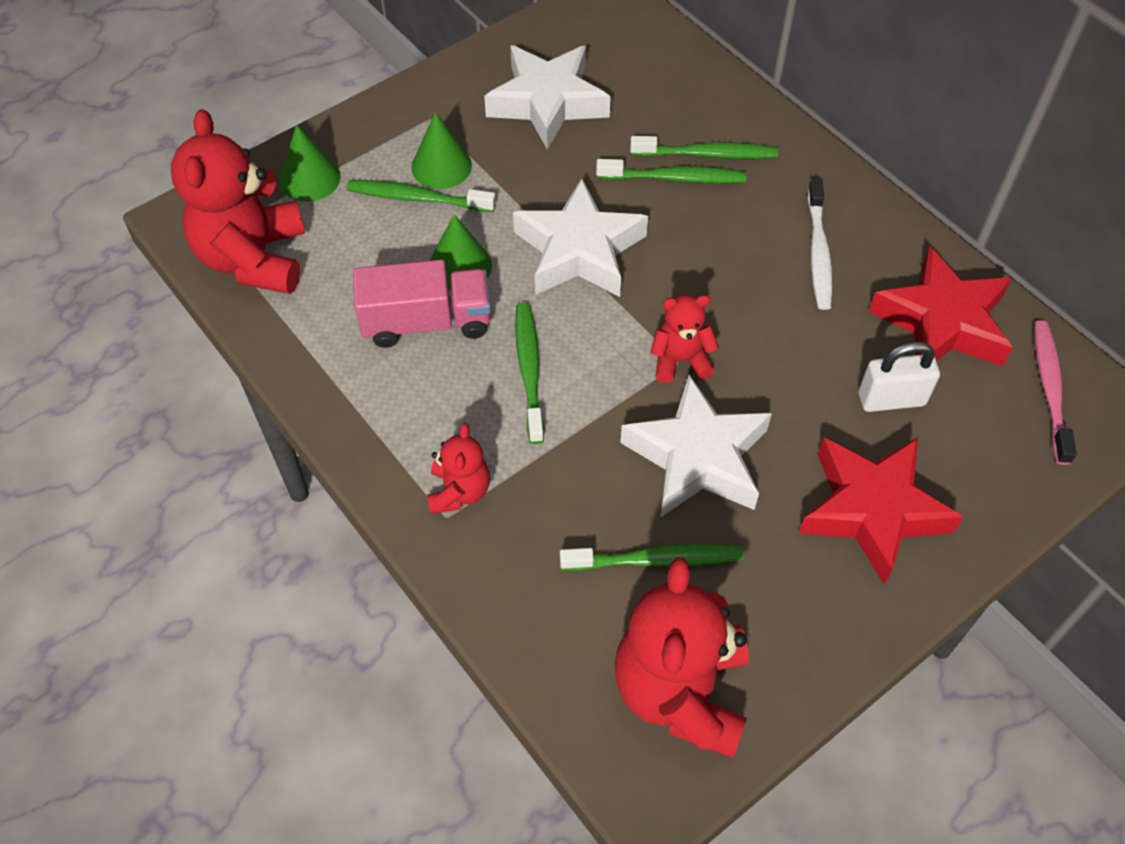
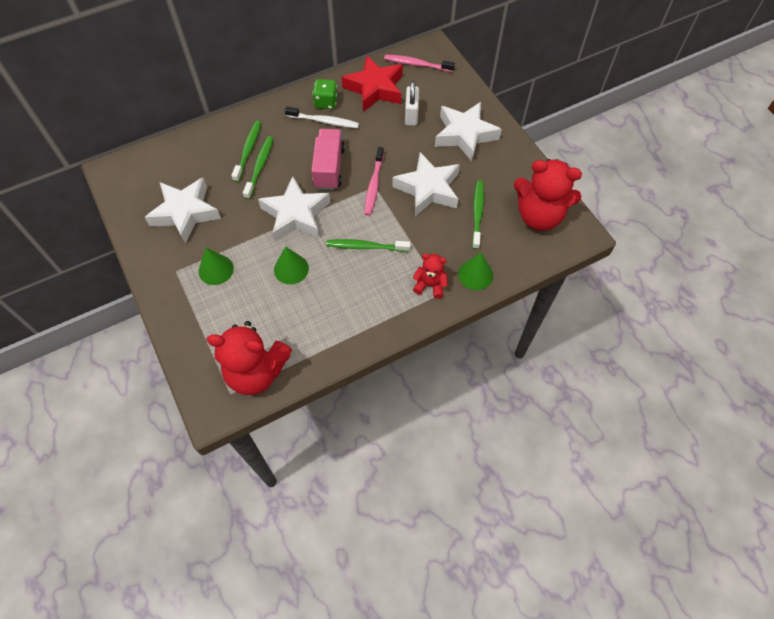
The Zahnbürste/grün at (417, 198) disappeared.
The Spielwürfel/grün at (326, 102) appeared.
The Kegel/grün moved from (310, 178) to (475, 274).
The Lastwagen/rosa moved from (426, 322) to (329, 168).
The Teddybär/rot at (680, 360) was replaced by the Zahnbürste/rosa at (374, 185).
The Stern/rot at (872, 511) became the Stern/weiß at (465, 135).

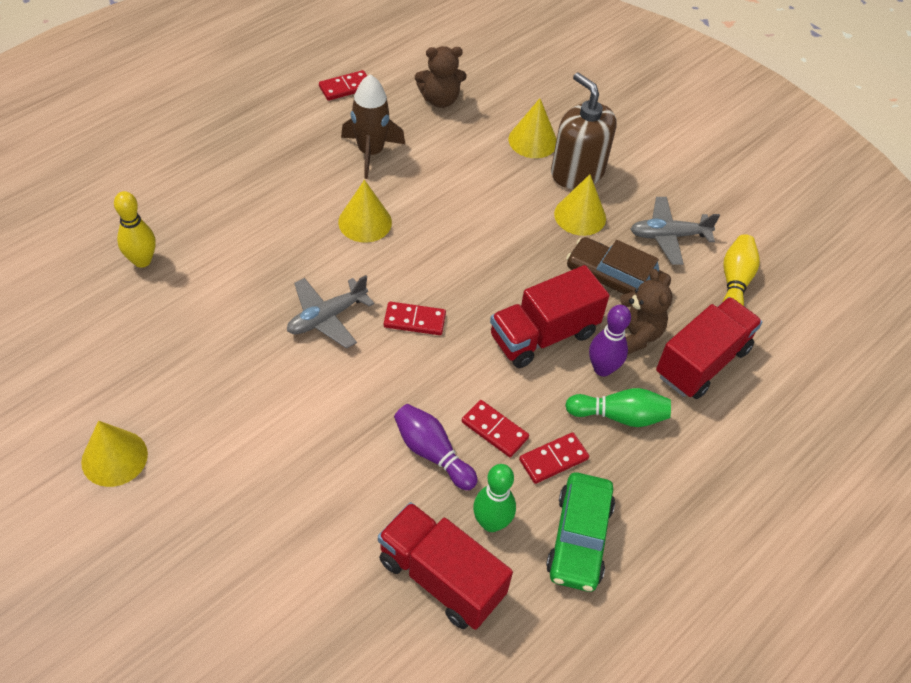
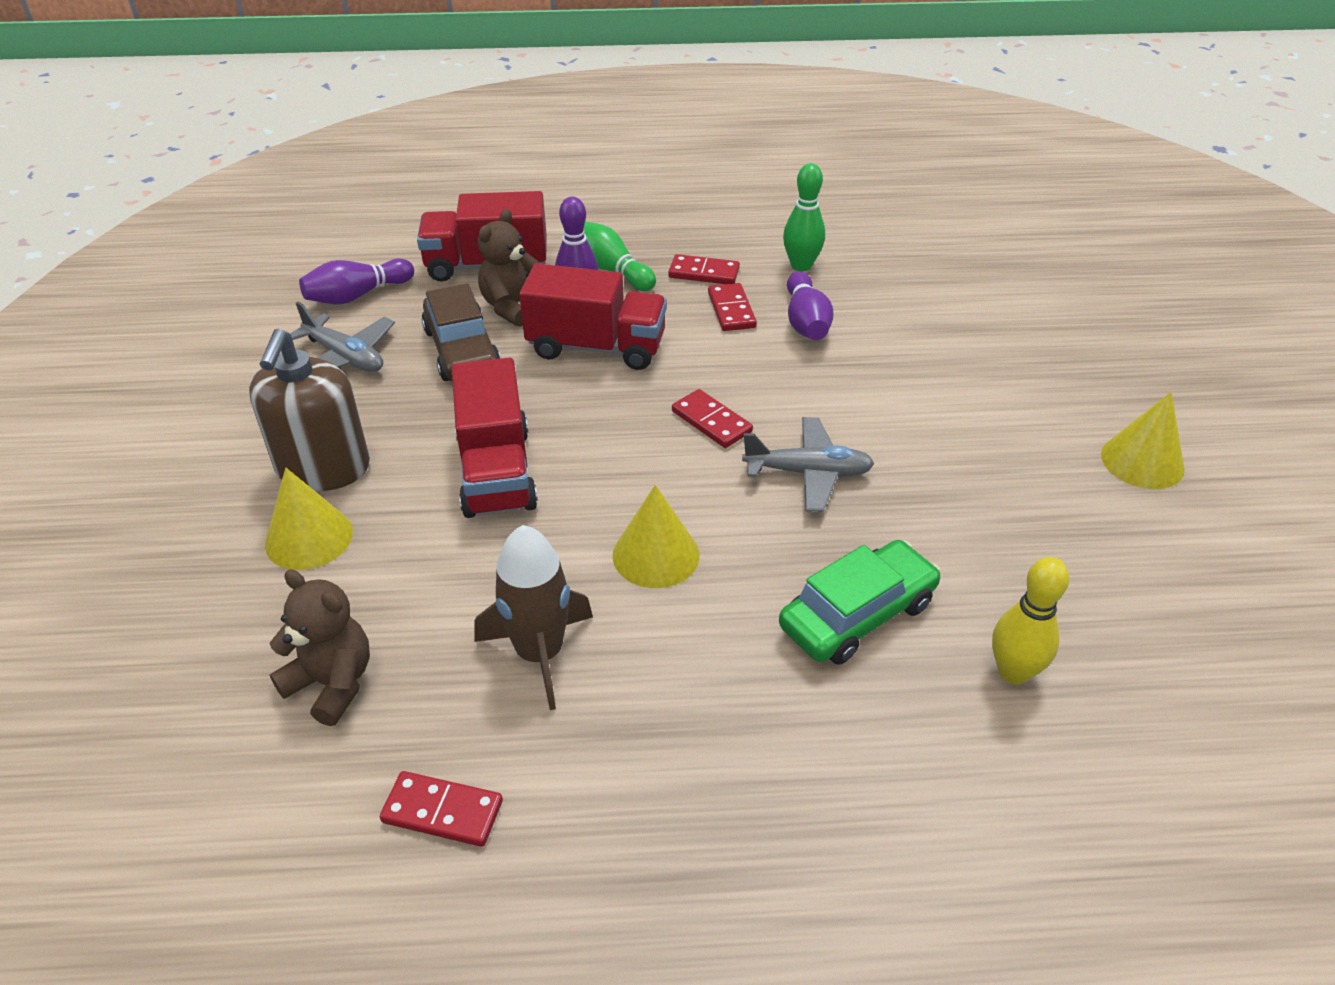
The Kegel/gelb at (580, 216) disappeared.
The Lastwagen/rot moved from (441, 578) to (496, 472).
The Auto/grün moved from (579, 538) to (857, 615).
The Bowlingkegel/gelb at (734, 282) became the Bowlingkegel/lila at (357, 295).

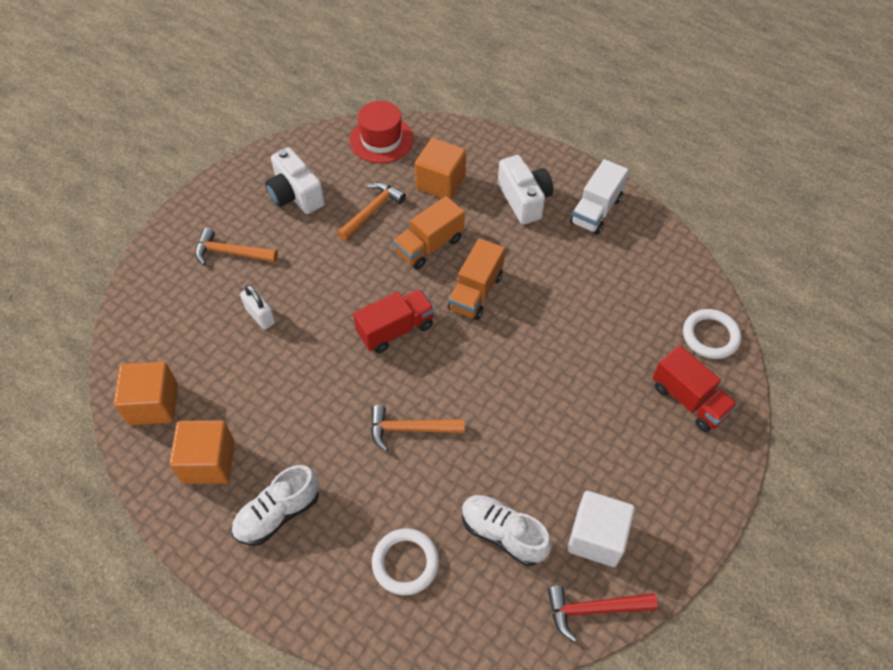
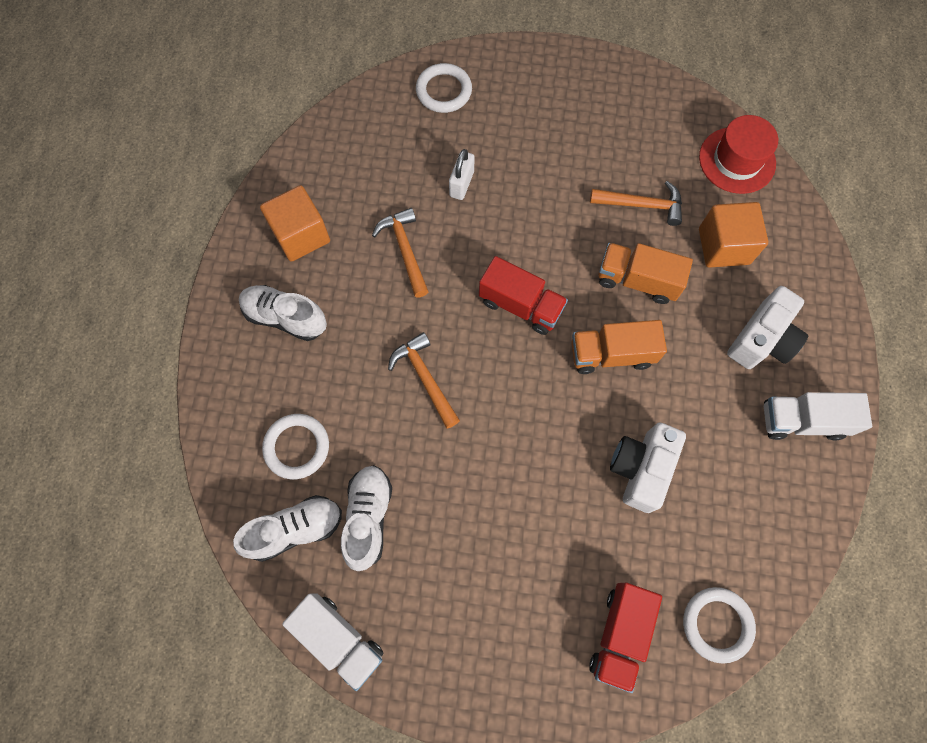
The Kubus/orange at (153, 404) disappeared.
The Kubus/weiß at (596, 537) disappeared.
The Schuh/weiß at (295, 529) appeared.
The Ring/weiß at (444, 91) appeared.
The Hammer/orange moved from (231, 253) to (405, 250).
The Kamera/weiß moved from (295, 195) to (640, 469).
The Hammer/rot at (594, 609) was replaced by the Lastwagen/weiß at (339, 639).

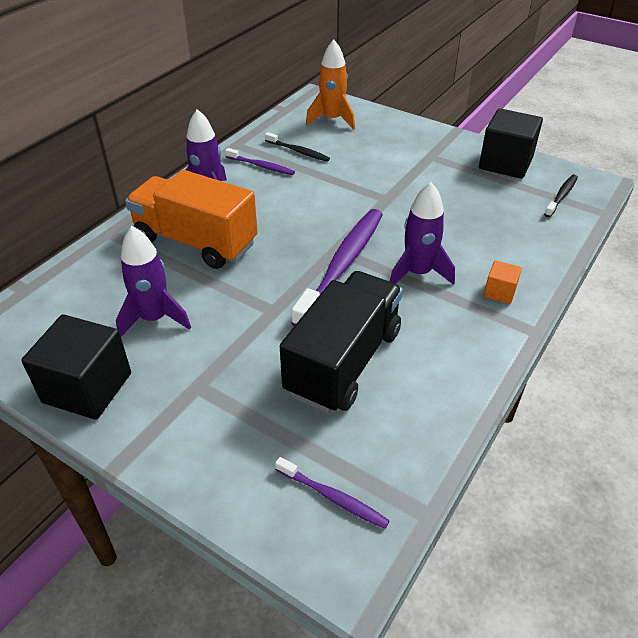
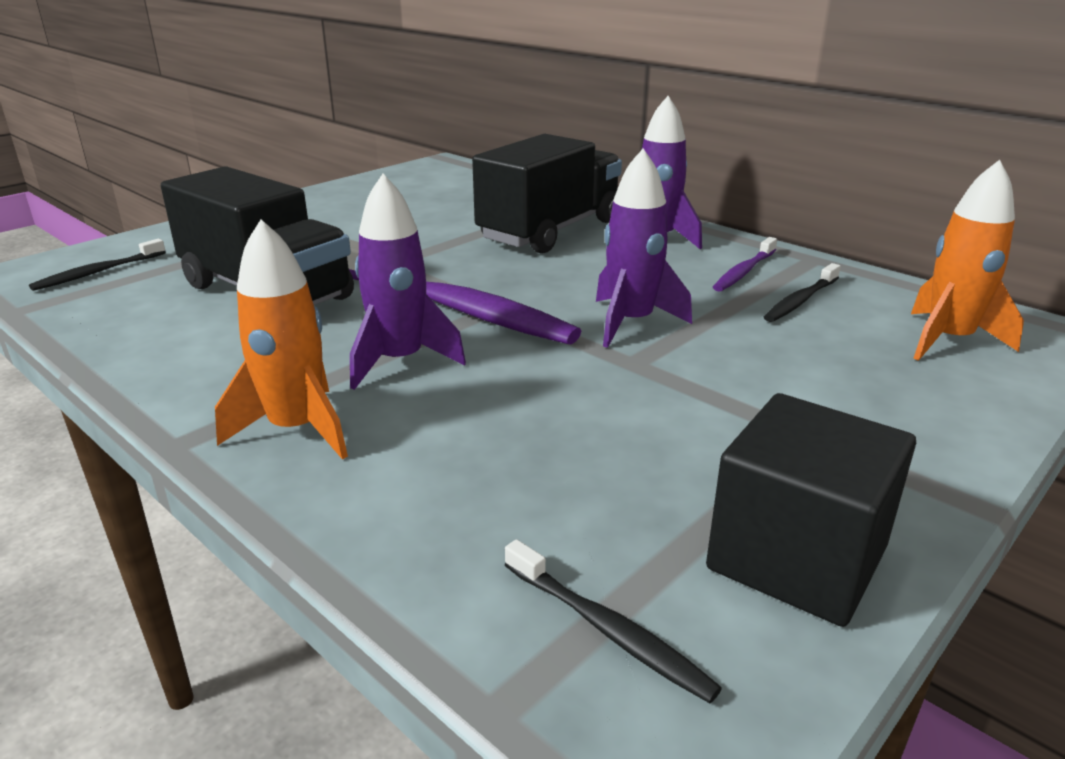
The Kubus/schwarz at (87, 387) disappeared.
The Rakete/lila moved from (154, 318) to (631, 323).
The Kubus/orange at (499, 292) was replaced by the Rakete/orange at (297, 429).
The Lastwagen/orange at (196, 242) became the Lastwagen/schwarz at (550, 231).
The Zahnbürste/lila at (333, 497) became the Zahnbürste/schwarz at (98, 272).

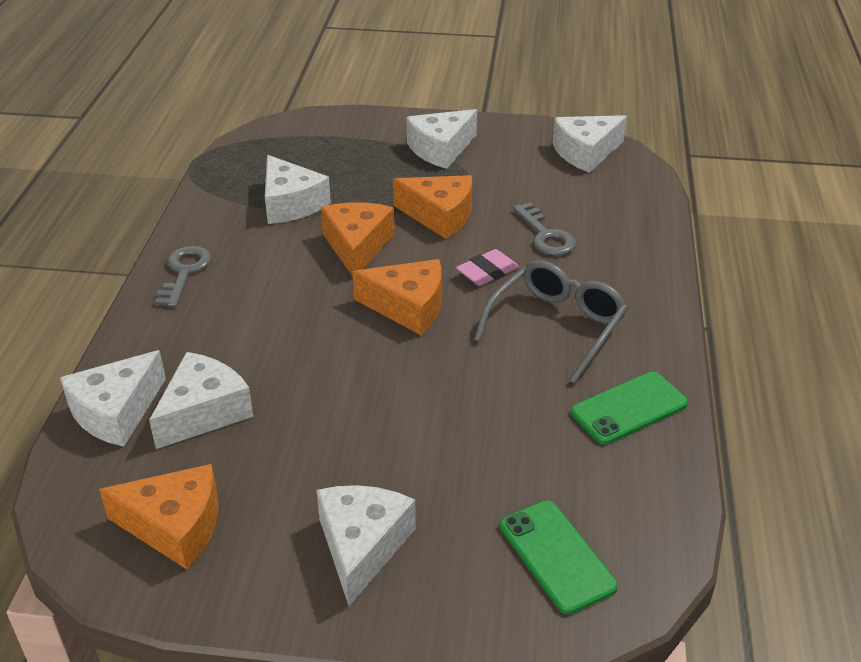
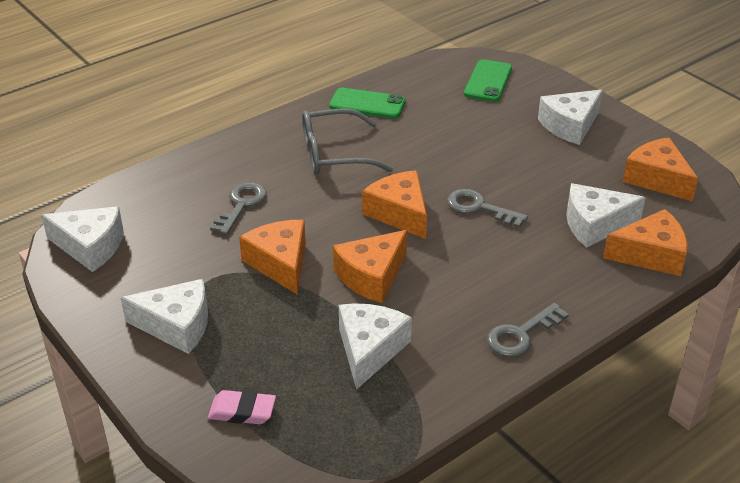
The Schlüssel/grau at (479, 208) appeared.
The Radiergummi/rosa moved from (487, 272) to (242, 411).
The Käse/weiß at (116, 412) became the Käse/orange at (651, 255).

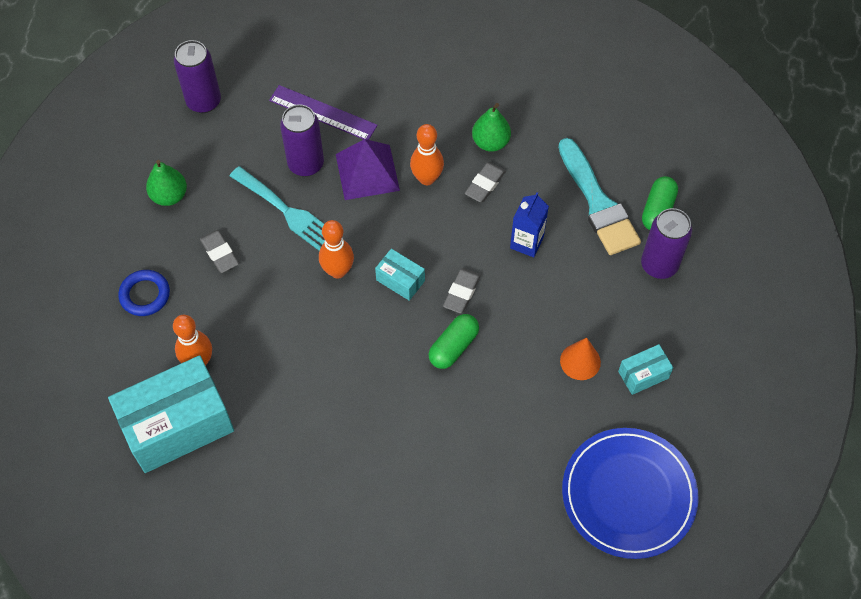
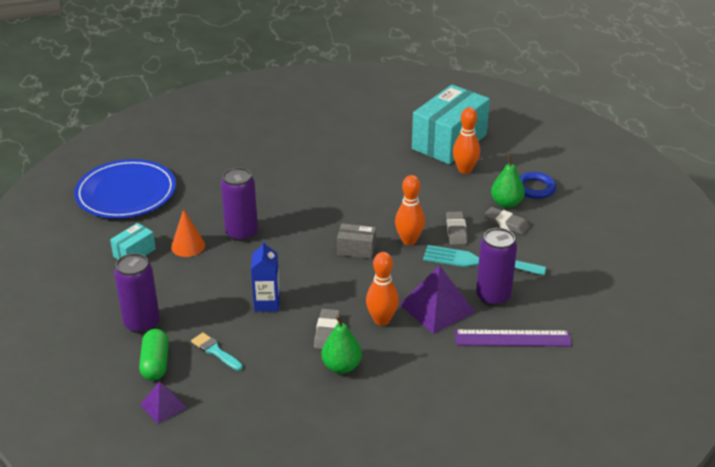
The Kapsel/grün at (453, 347) disappeared.
The Pyramide/lila at (163, 406) appeared.
The Birne/grün moved from (169, 196) to (506, 203).
The Dose/lila moved from (204, 101) to (241, 233).
The Radiergummi/grau moved from (462, 292) to (456, 231).
The Schachtel/türkis at (400, 280) became the Schachtel/grau at (356, 249).
The Pinsel/türkis at (597, 203) changed to 0.47 times the size.

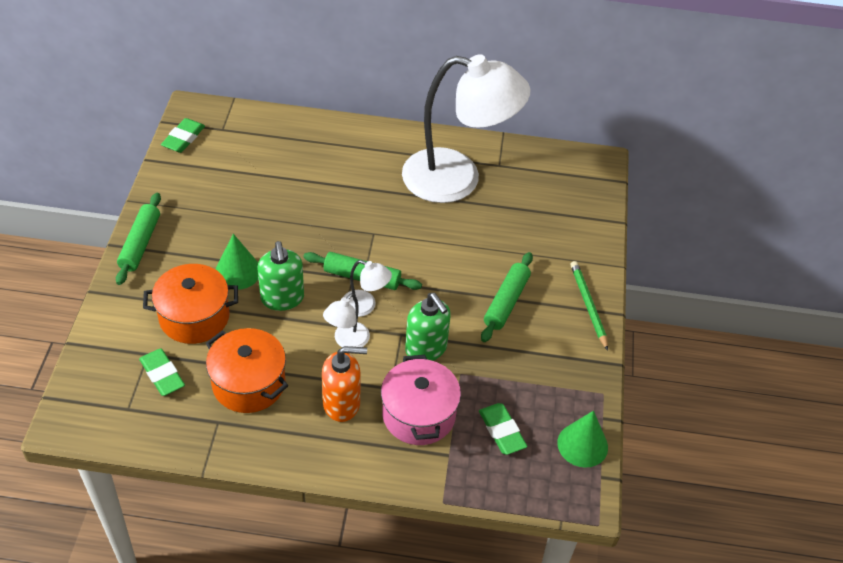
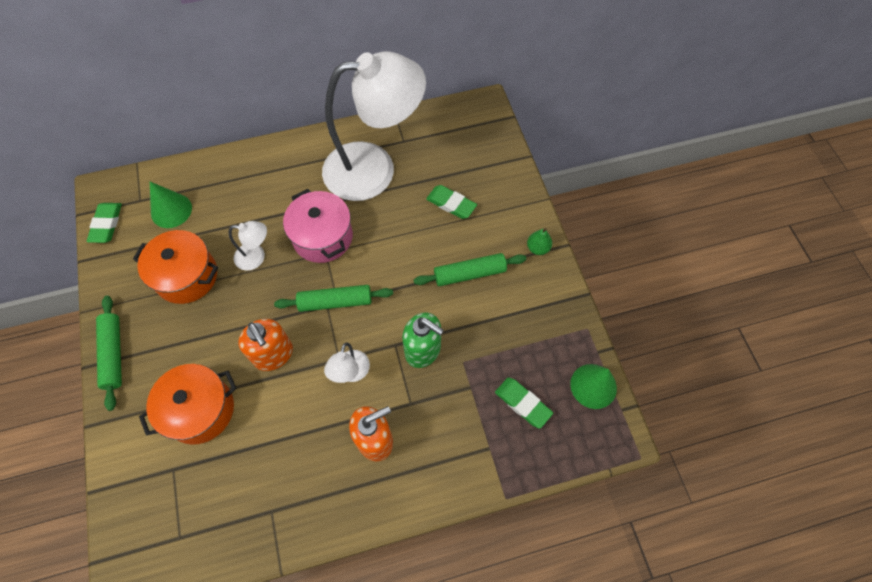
The Radiergummi/grün moved from (162, 375) to (451, 204).
The Kochtopf/orange moved from (248, 383) to (186, 276).
The Kegel/grün moved from (238, 271) to (171, 210).
The Lampe/weiß moved from (365, 306) to (256, 257).
The Kochtopf/rosa moved from (418, 415) to (322, 237).
The Bleistift/grün at (588, 305) was replaced by the Birne/grün at (537, 248).
The Seifenspender/grün at (282, 298) became the Seifenspender/orange at (273, 355).
The Nudelholz/grün at (506, 302) turned 75 degrees clockwise.

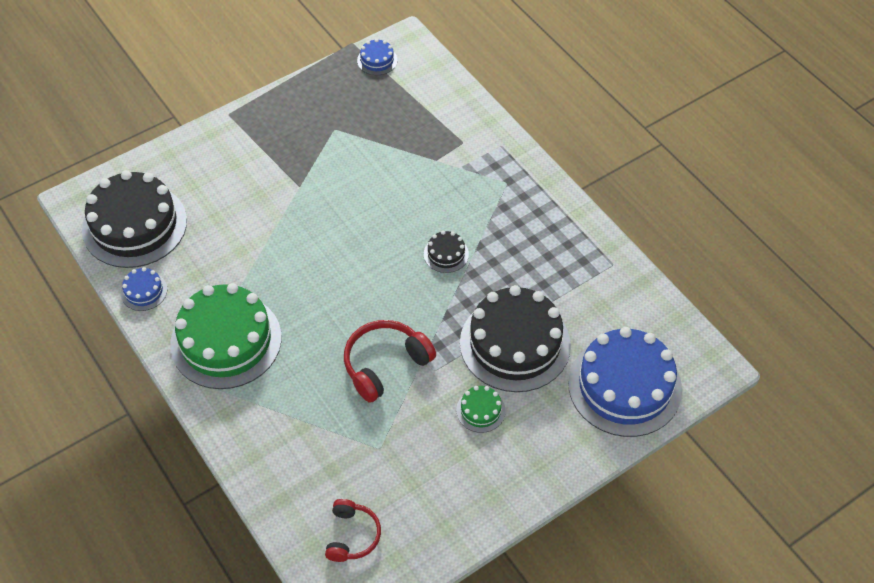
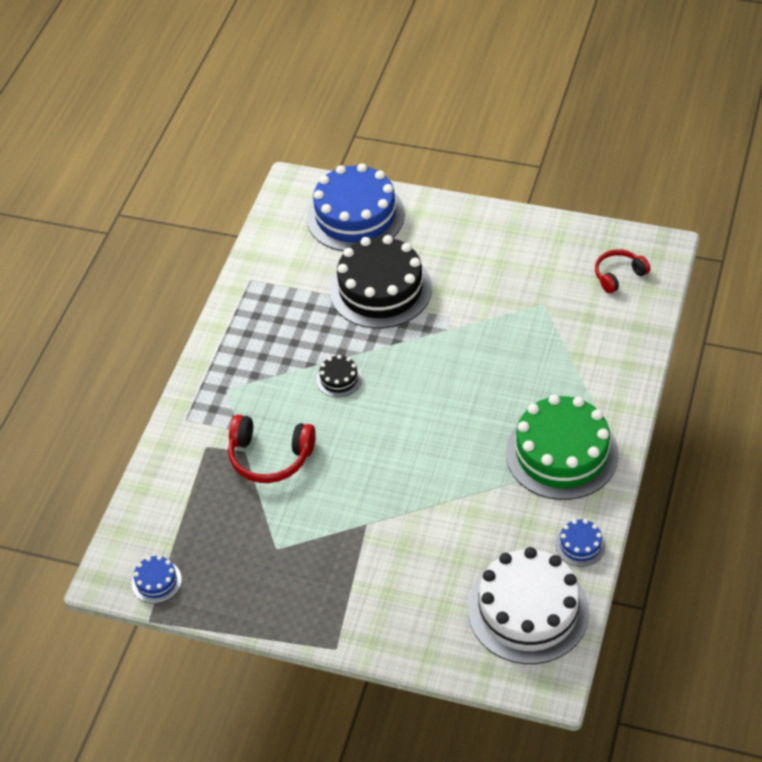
The Kuchen/grün at (480, 410) disappeared.
The Kopfhörer/rot moved from (385, 364) to (270, 457).
The Kuchen/schwarz at (134, 225) became the Kuchen/weiß at (528, 611).

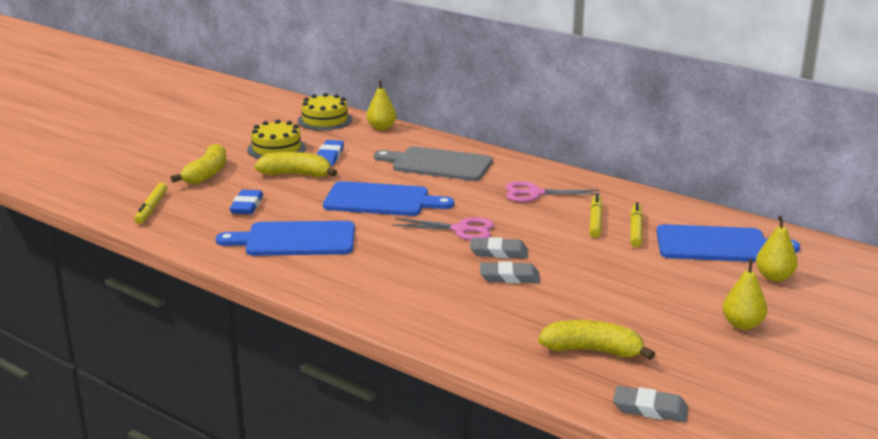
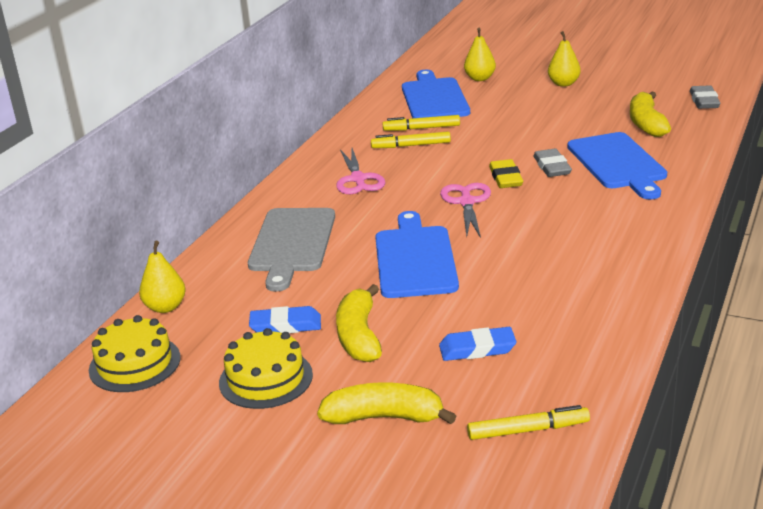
The Schneidebrett/blau moved from (295, 240) to (618, 163).
The Radiergummi/grau at (498, 252) became the Radiergummi/gelb at (505, 178).

